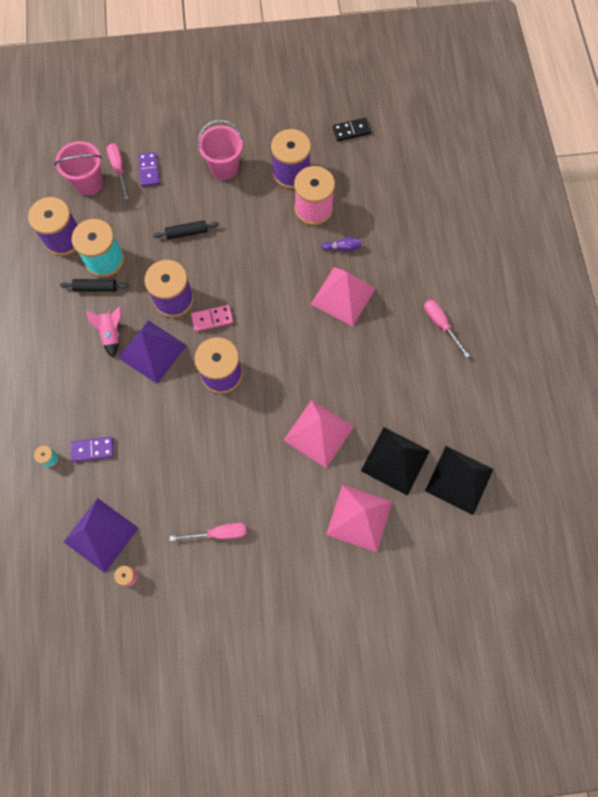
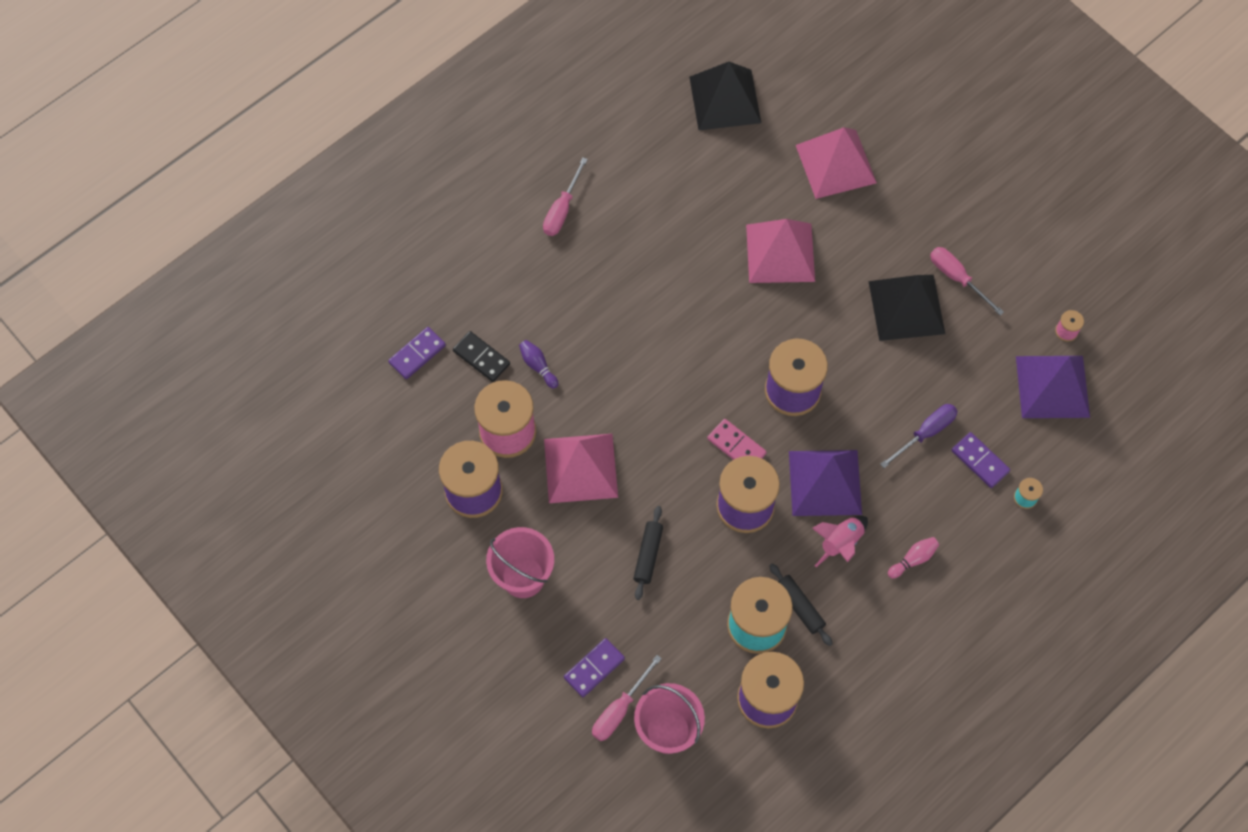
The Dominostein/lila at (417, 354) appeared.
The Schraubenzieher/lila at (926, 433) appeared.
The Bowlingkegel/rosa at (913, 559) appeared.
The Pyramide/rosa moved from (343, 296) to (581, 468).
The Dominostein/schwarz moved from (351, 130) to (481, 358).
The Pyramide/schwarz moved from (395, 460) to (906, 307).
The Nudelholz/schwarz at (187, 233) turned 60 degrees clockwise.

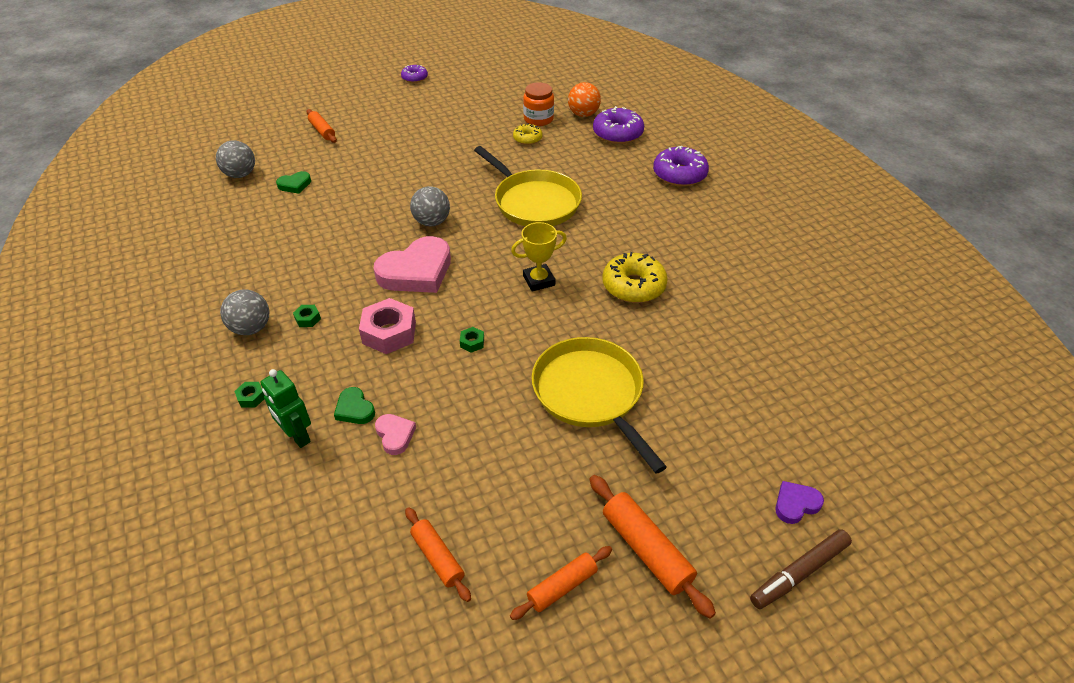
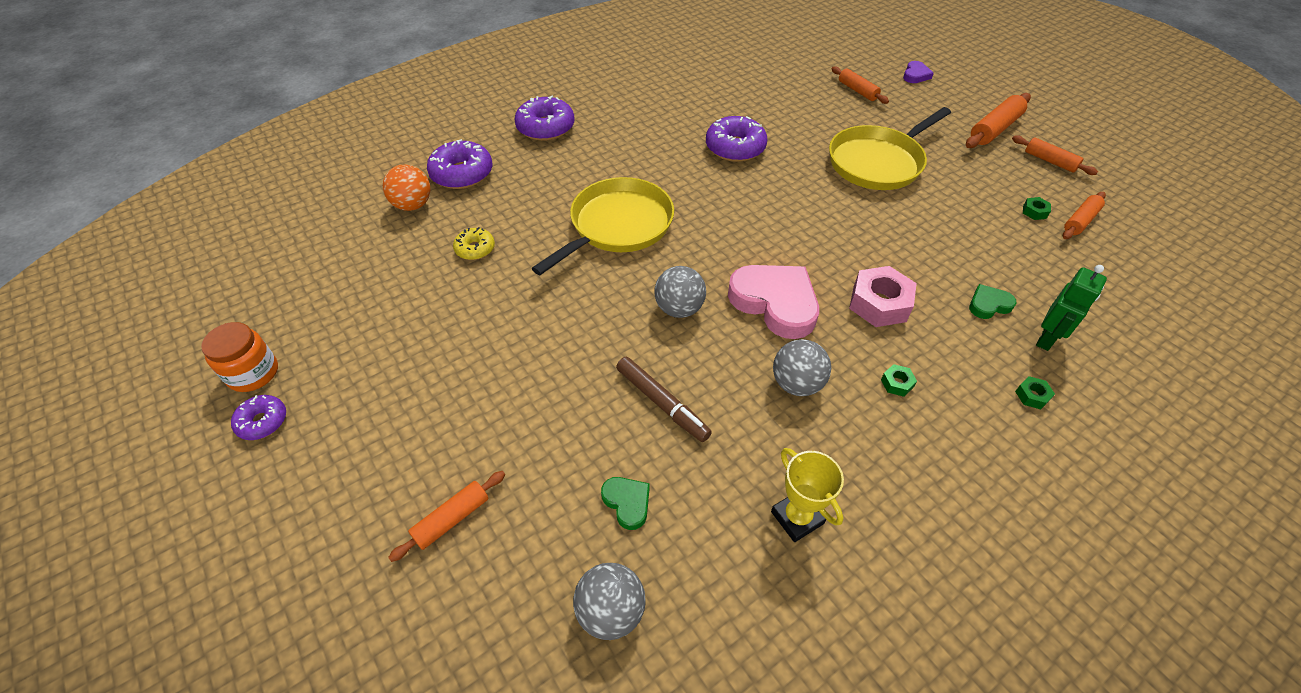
The Herz/rosa at (395, 435) disappeared.
The Nudelholz/orange at (857, 91) appeared.
The Ball/grau moved from (251, 328) to (796, 384).
The Sechskantmutter/grün moved from (472, 342) to (1034, 212).
The Pokal/gelb moved from (539, 280) to (797, 517).
The Einmachglas/orange moved from (538, 119) to (253, 373).
The Filzstift/braun moved from (799, 573) to (662, 403).
The Donut/gelb at (633, 286) became the Donut/lila at (735, 148).
The Herz/grün at (354, 409) turned 150 degrees counterclockwise.
The Herz/lila at (795, 504) turned 120 degrees counterclockwise.

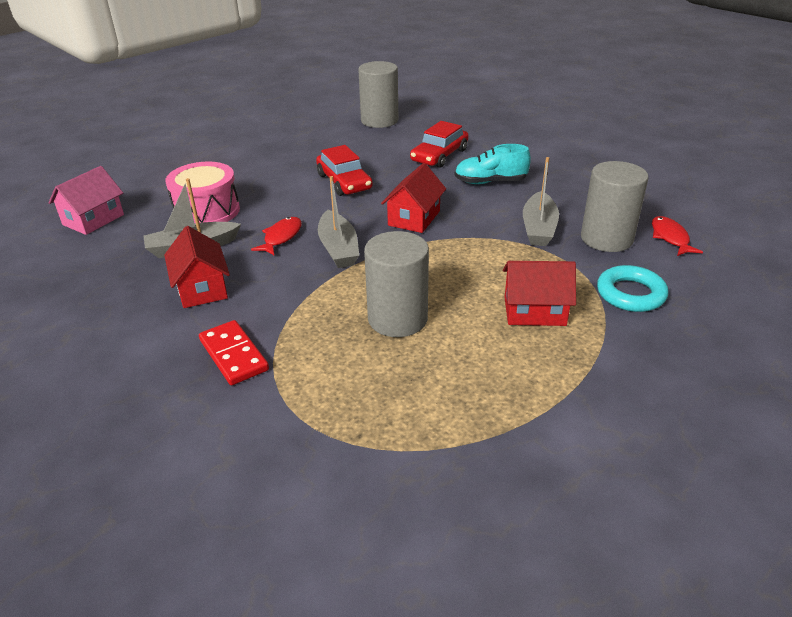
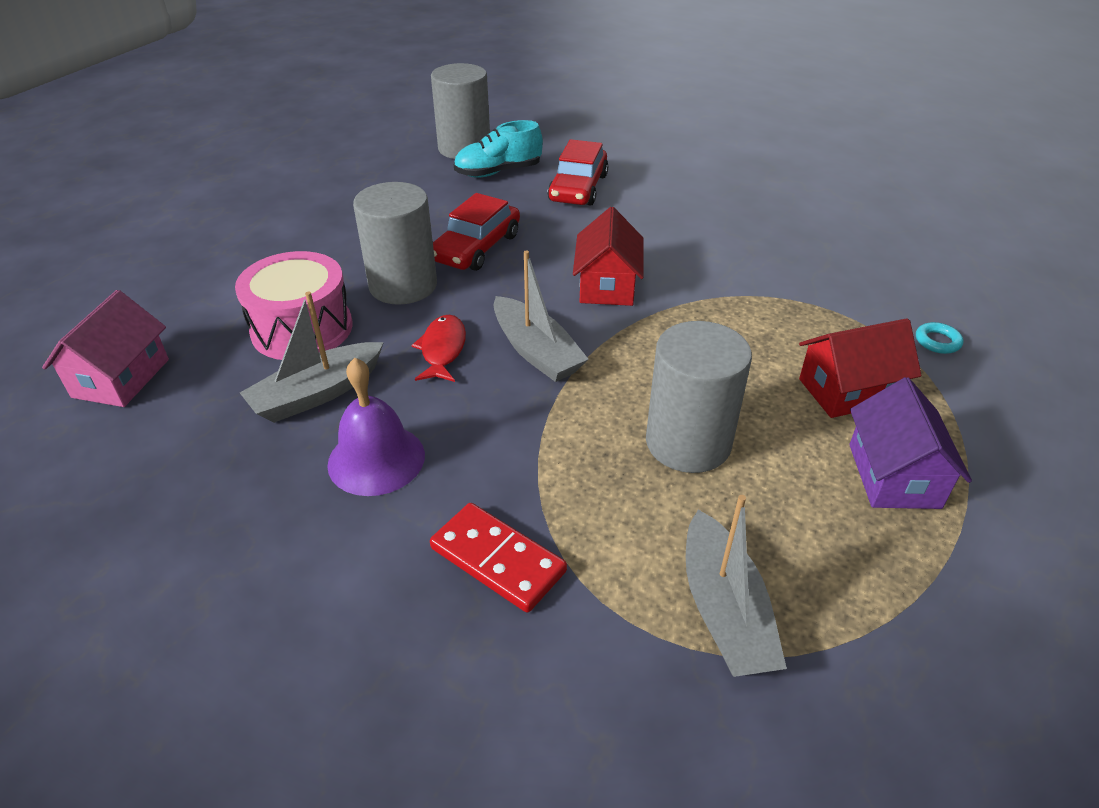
The Fisch/rot at (670, 237) disappeared.
The Haus/lila at (893, 475) appeared.
The Schuh/türkis moved from (490, 182) to (498, 172).
The Boot/grau moved from (538, 228) to (724, 610).
The Vollzylinder/grau moved from (606, 239) to (403, 285).
The Haus/rot at (202, 288) was replaced by the Glocke/lila at (376, 459).
The Auto/rot at (344, 182) turned 75 degrees clockwise.
The Ring/türkis at (630, 294) changed to 0.51 times the size.

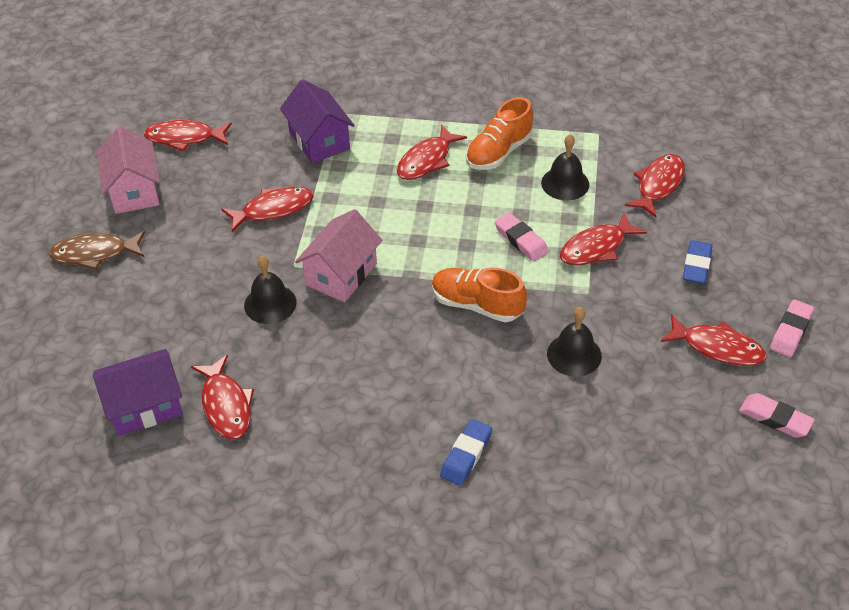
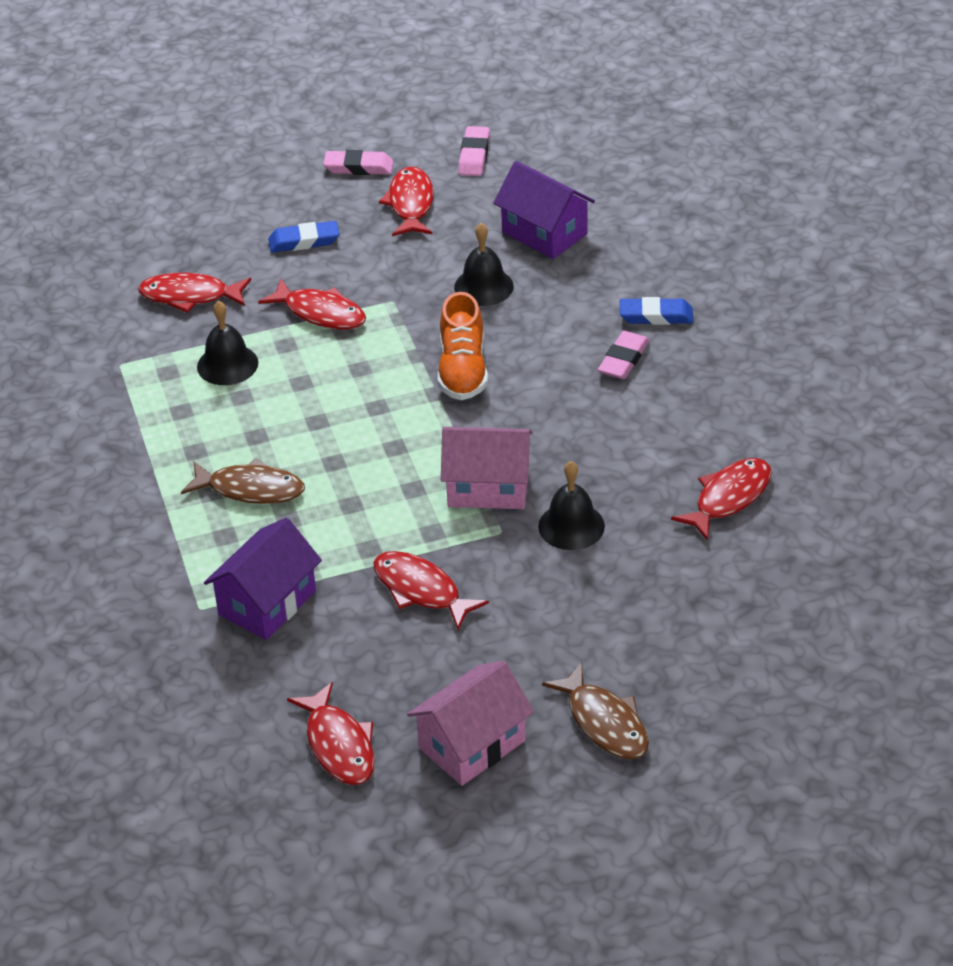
The Schuh/orange at (499, 152) disappeared.
The Haus/lila moved from (144, 406) to (544, 233).
The Radiergummi/rosa moved from (521, 240) to (623, 360).
The Fisch/rot at (427, 160) became the Fisch/braun at (250, 489).

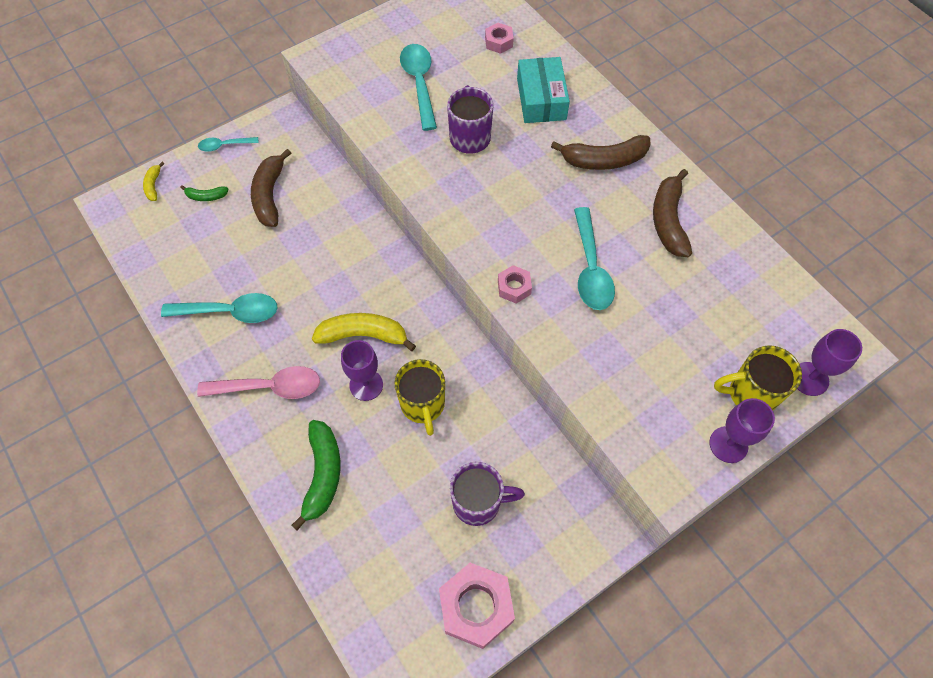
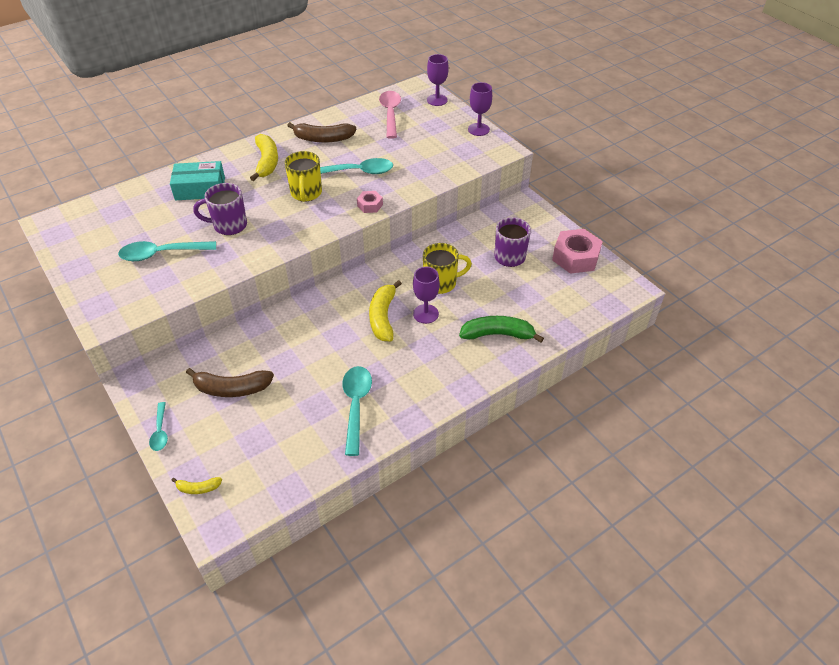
The Banane/grün at (206, 196) disappeared.
The Sechskantmutter/rosa at (499, 42) disappeared.
The Löffel/rosa moved from (269, 387) to (390, 114).
The Tasse/gelb moved from (750, 394) to (306, 193).
The Banane/braun at (604, 160) became the Banane/gelb at (267, 162).

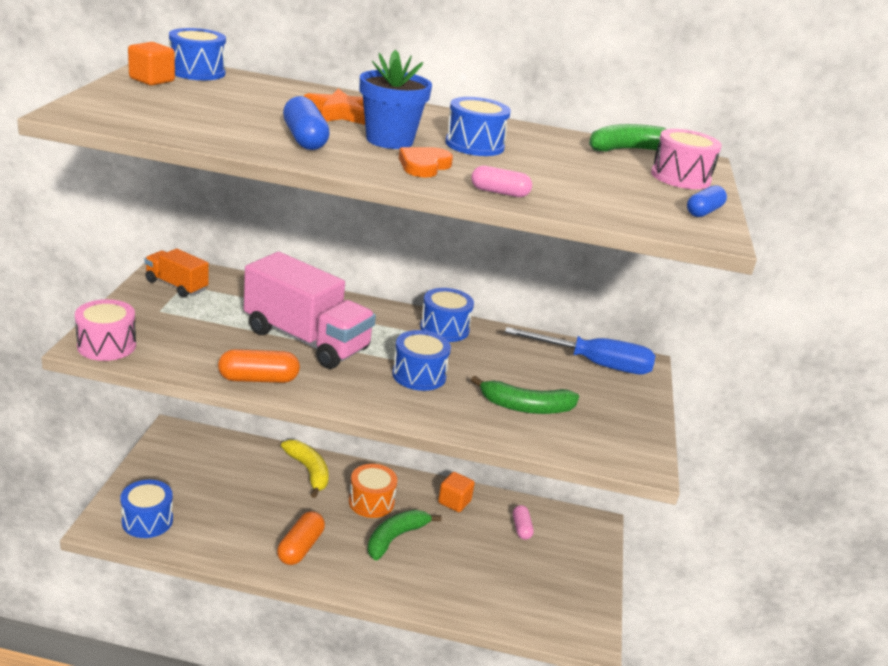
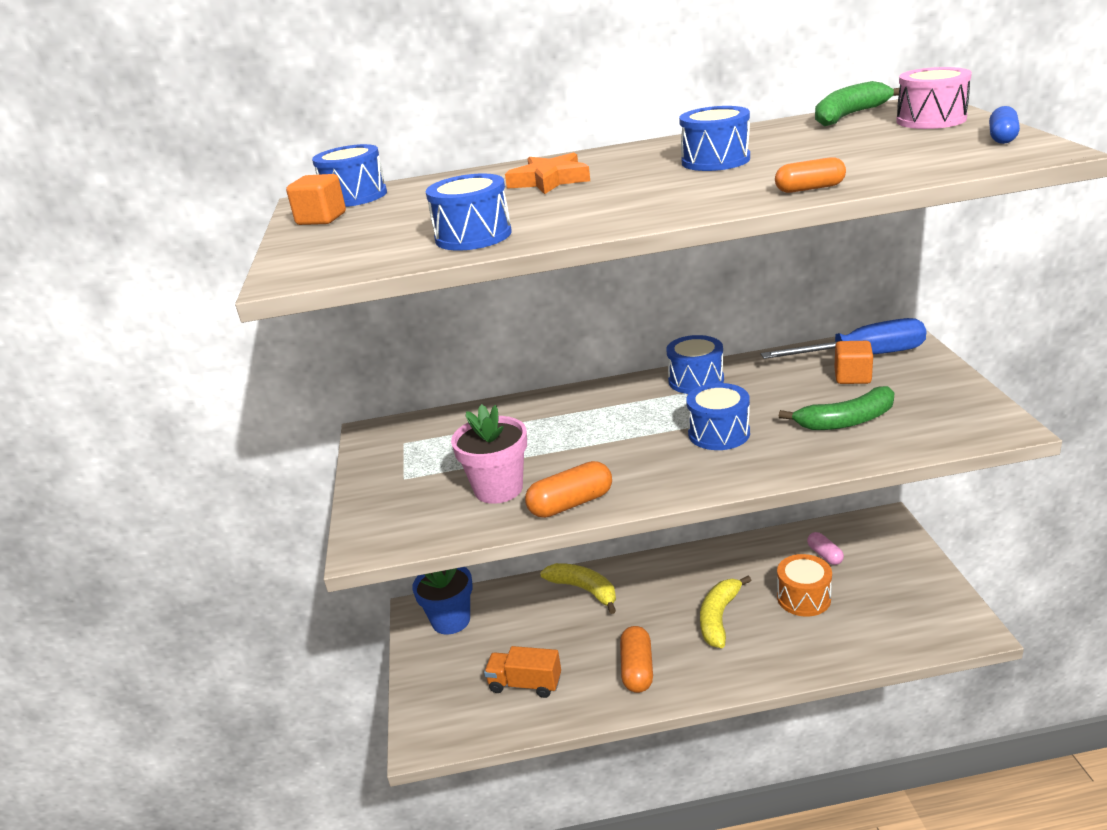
The Trommel/rosa at (106, 345) disappeared.
The Lastwagen/rosa at (306, 340) disappeared.
The Kapsel/blau at (304, 139) disappeared.
The Herz/orange at (424, 166) disappeared.
The Blumentopf/rosa at (498, 489) appeared.
The Trommel/blau moved from (147, 521) to (473, 236).
The Lastwagen/orange moved from (176, 285) to (525, 684).
The Trommel/orange moved from (371, 502) to (803, 598).
The Blumentopf/blau moved from (389, 140) to (451, 620).
The Kubus/orange moved from (454, 502) to (852, 377).
The Banane/grün at (395, 538) became the Banane/gelb at (719, 617).
The Kapsel/rosa at (499, 192) became the Kapsel/orange at (810, 189).

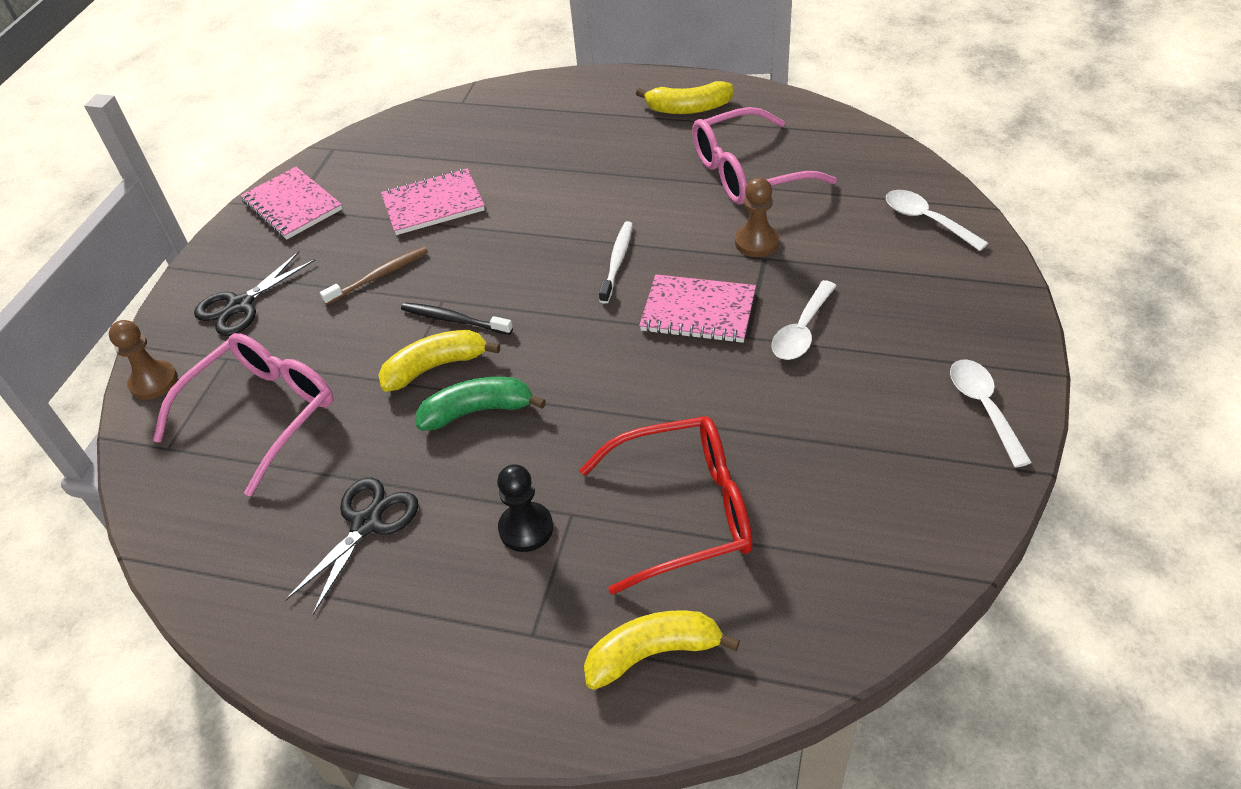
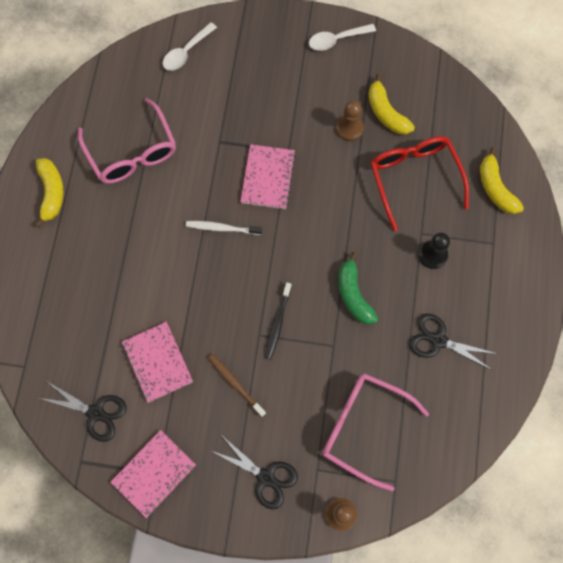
The Löffel/weiß at (802, 330) disappeared.
The Schere/schwarz at (96, 413) appeared.
The Banane/gelb moved from (435, 367) to (386, 113).
The Bauer/braun moved from (756, 242) to (349, 128).

